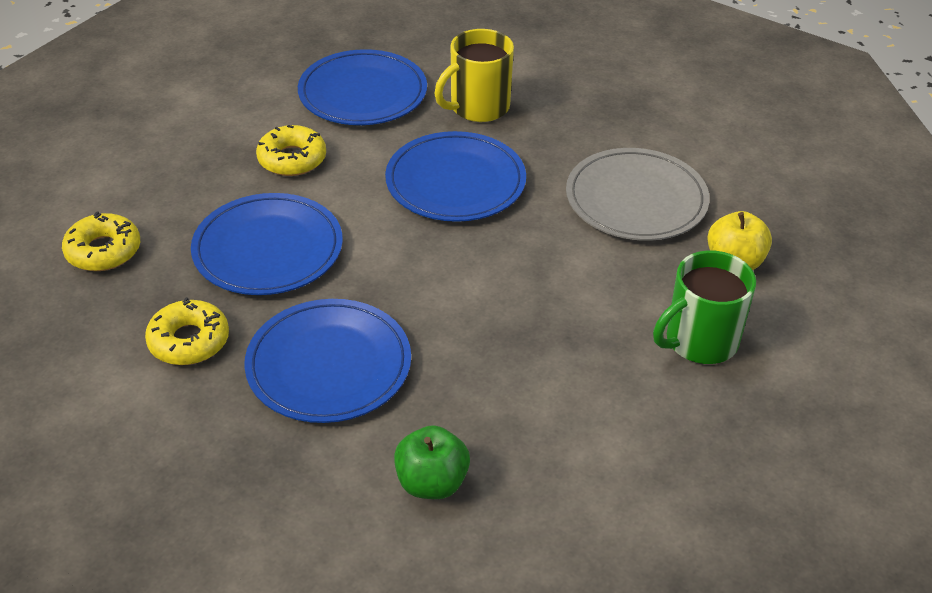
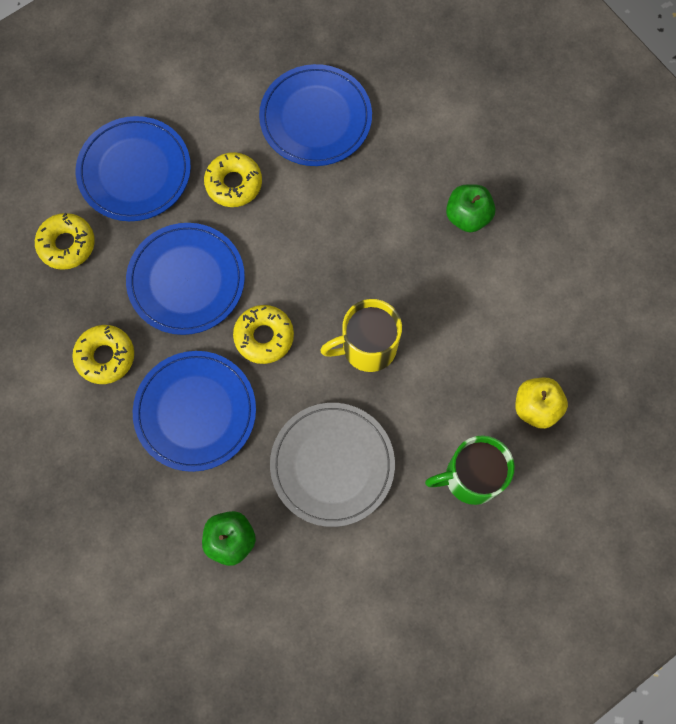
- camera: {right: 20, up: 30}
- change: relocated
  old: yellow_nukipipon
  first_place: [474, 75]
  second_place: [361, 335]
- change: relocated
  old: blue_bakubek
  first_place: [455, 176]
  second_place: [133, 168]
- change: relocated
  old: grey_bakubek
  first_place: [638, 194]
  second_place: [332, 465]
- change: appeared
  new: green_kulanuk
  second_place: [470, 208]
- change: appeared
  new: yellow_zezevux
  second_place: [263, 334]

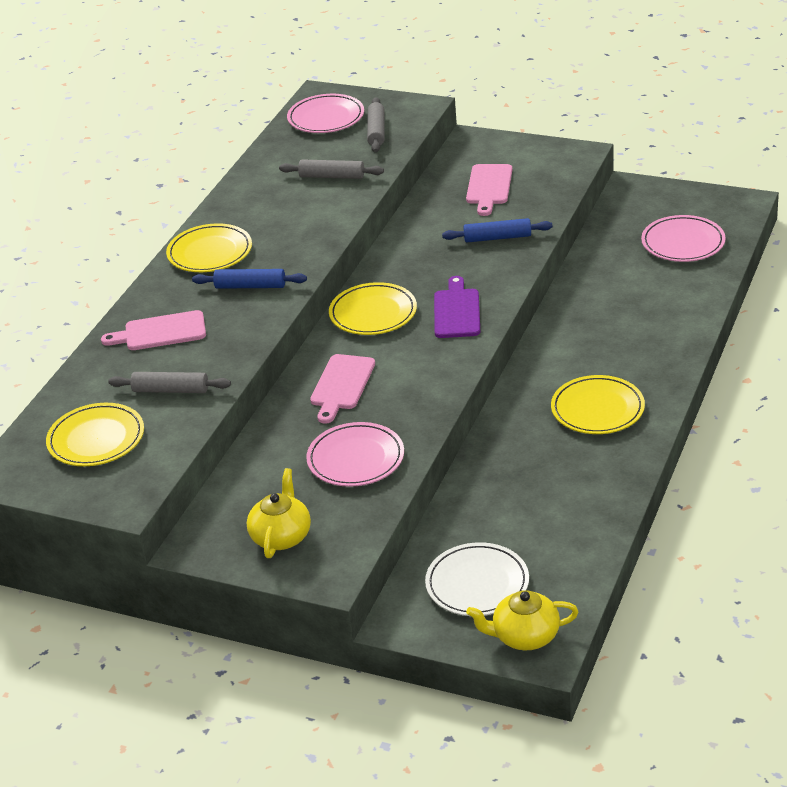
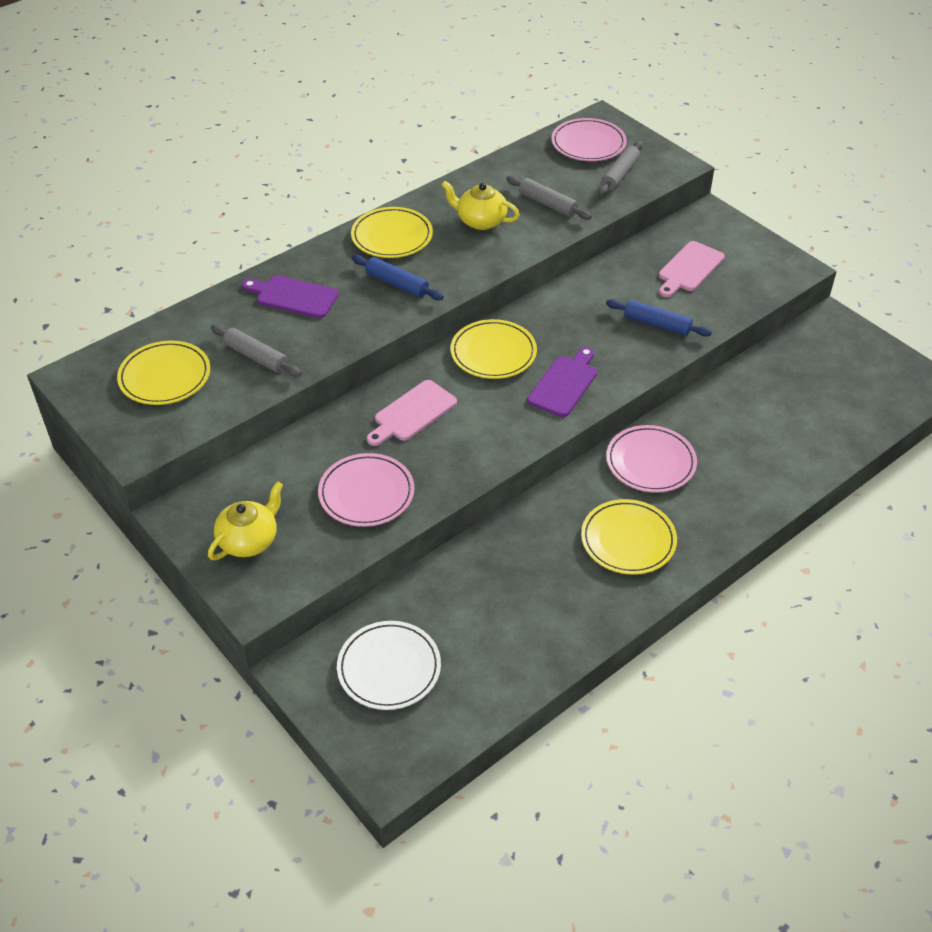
- camera: {right: 25, up: 10}
- change: relocated
  old: pink_bakubek
  first_place: [683, 238]
  second_place: [651, 459]
- change: colour
  old: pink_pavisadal
  new: purple_pavisadal
  first_place: [153, 330]
  second_place: [290, 296]
- change: relocated
  old: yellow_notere
  first_place: [522, 620]
  second_place: [480, 205]

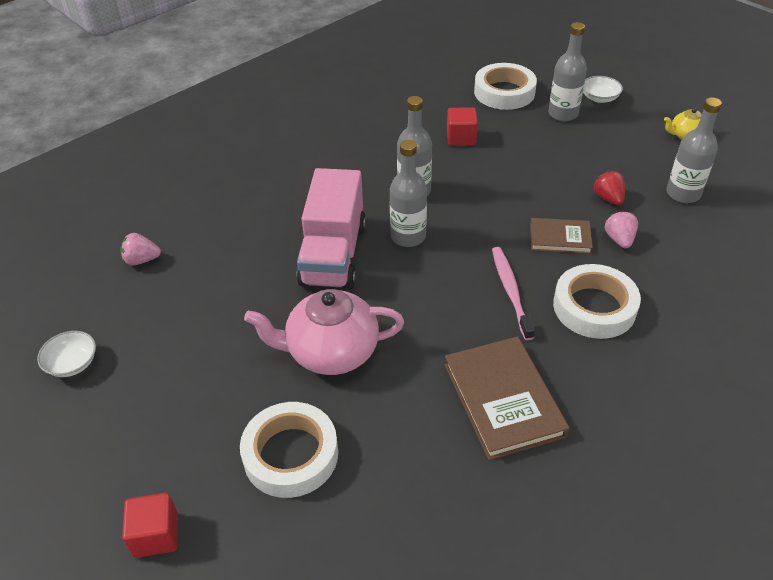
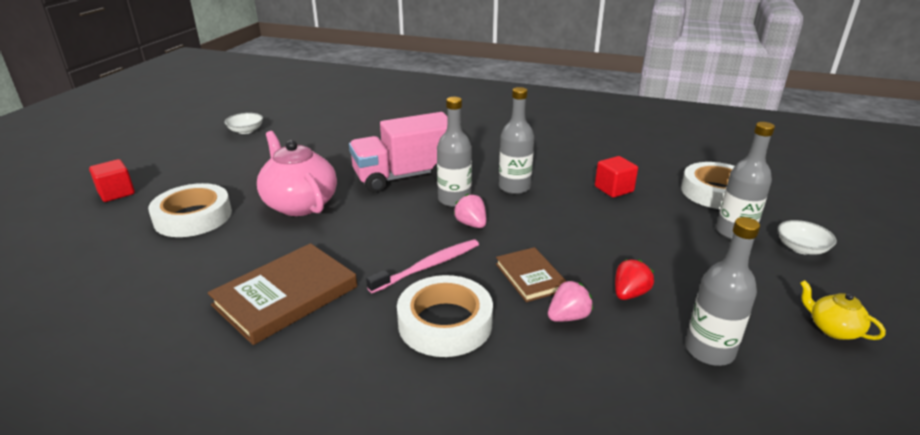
- camera: {right: 60, up: -15}
- change: relocated
  old: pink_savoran
  first_place: [140, 249]
  second_place: [470, 211]

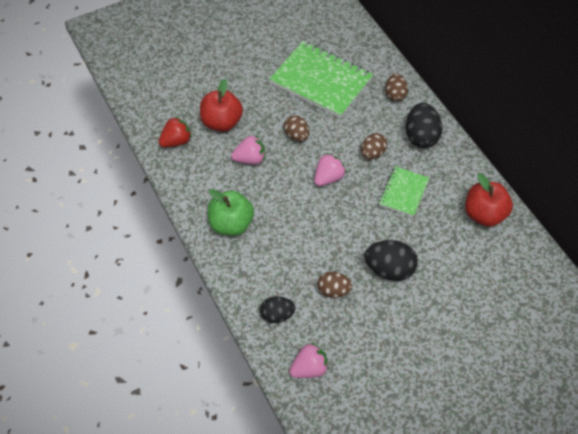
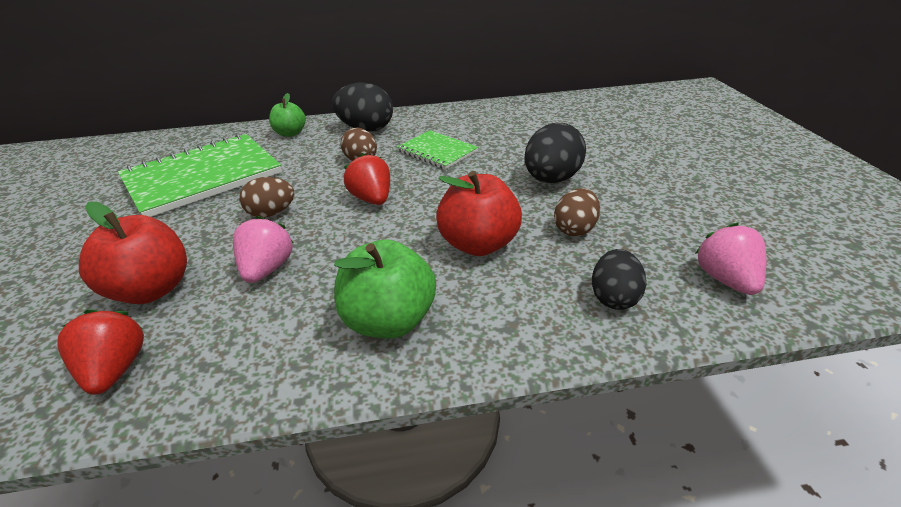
- camera: {right: -70, up: -20}
- change: exchanged
  old: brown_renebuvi
  new: green_kulanuk
  first_place: [396, 88]
  second_place: [287, 115]
- change: colour
  old: pink_savoran
  new: red_savoran
  first_place: [330, 169]
  second_place: [367, 179]
- change: relocated
  old: red_kulanuk
  first_place: [489, 200]
  second_place: [479, 213]

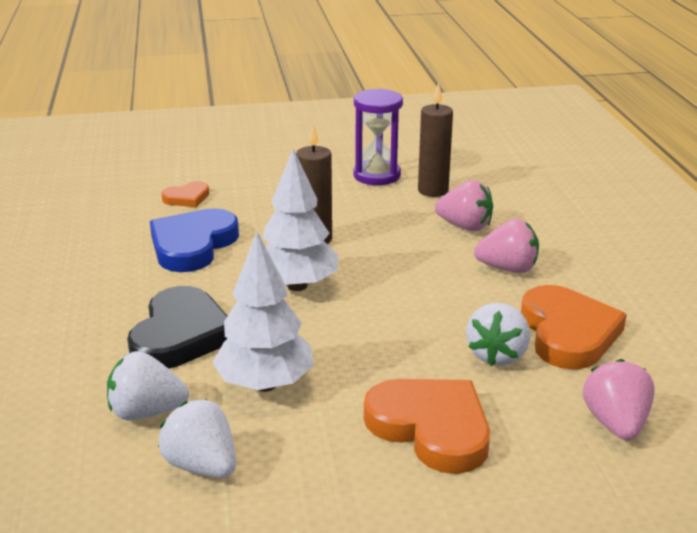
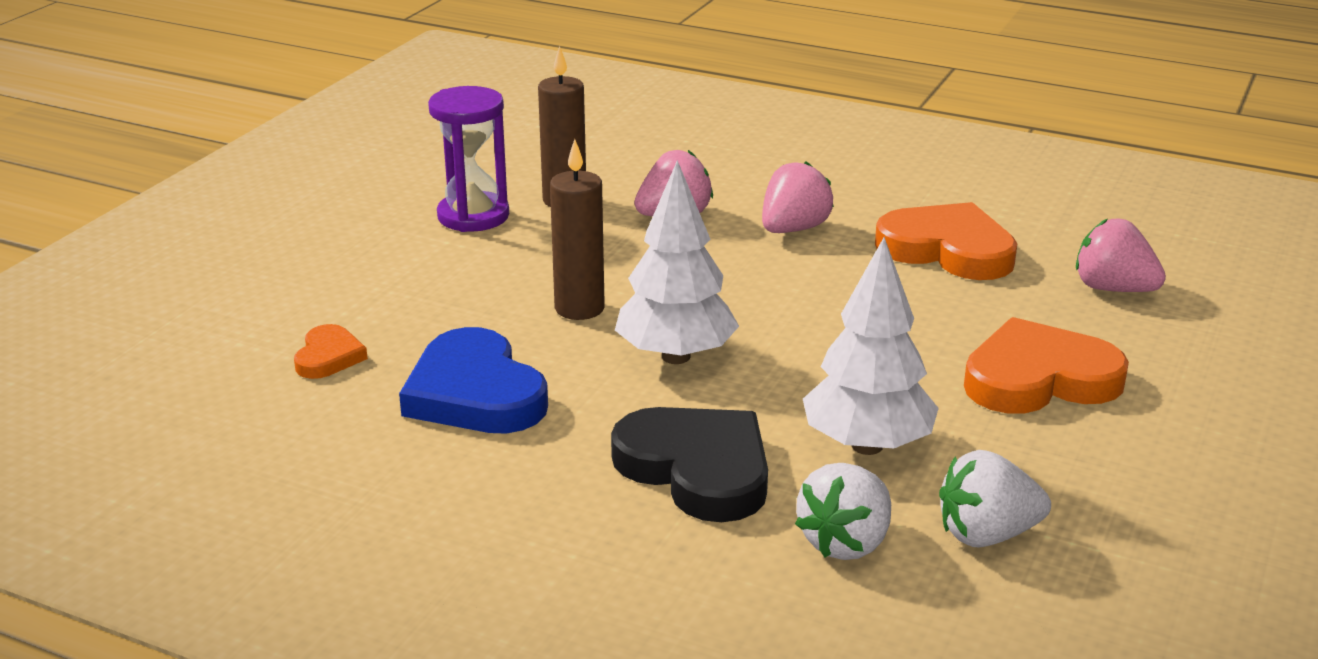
- camera: {right: -55, up: 0}
- change: missing
  old: white_savoran
  first_place: [498, 334]

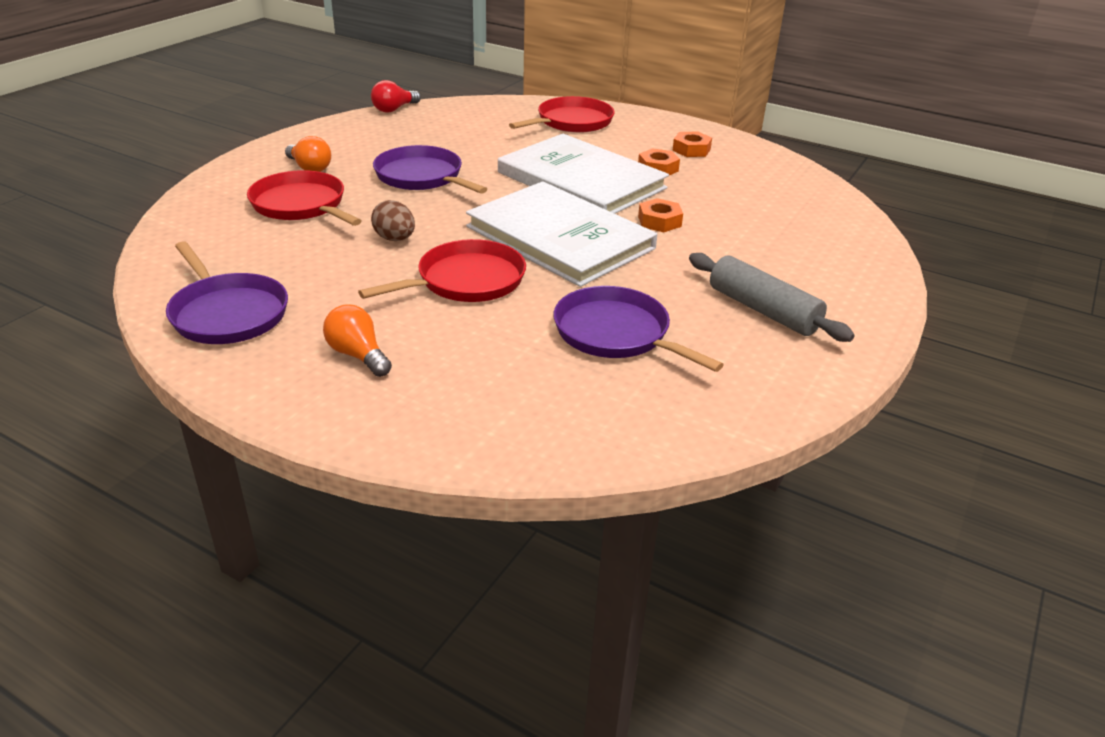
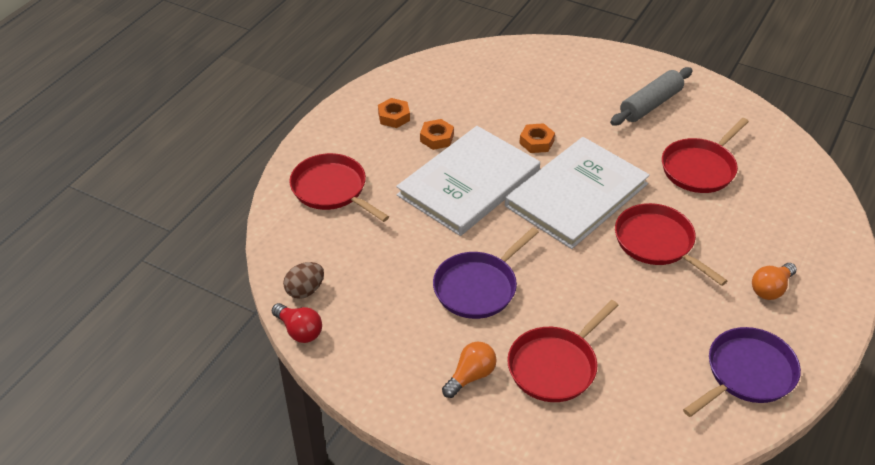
- camera: {right: -90, up: 10}
- change: relocated
  old: brown_renebuvi
  first_place: [393, 220]
  second_place: [303, 280]
- change: colour
  old: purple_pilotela
  new: red_pilotela
  first_place: [639, 329]
  second_place: [705, 155]

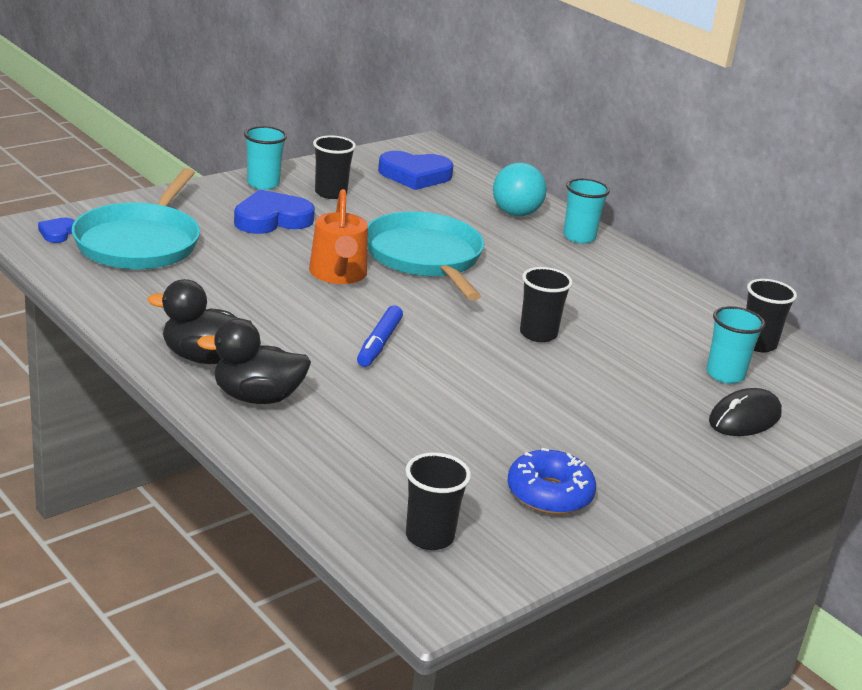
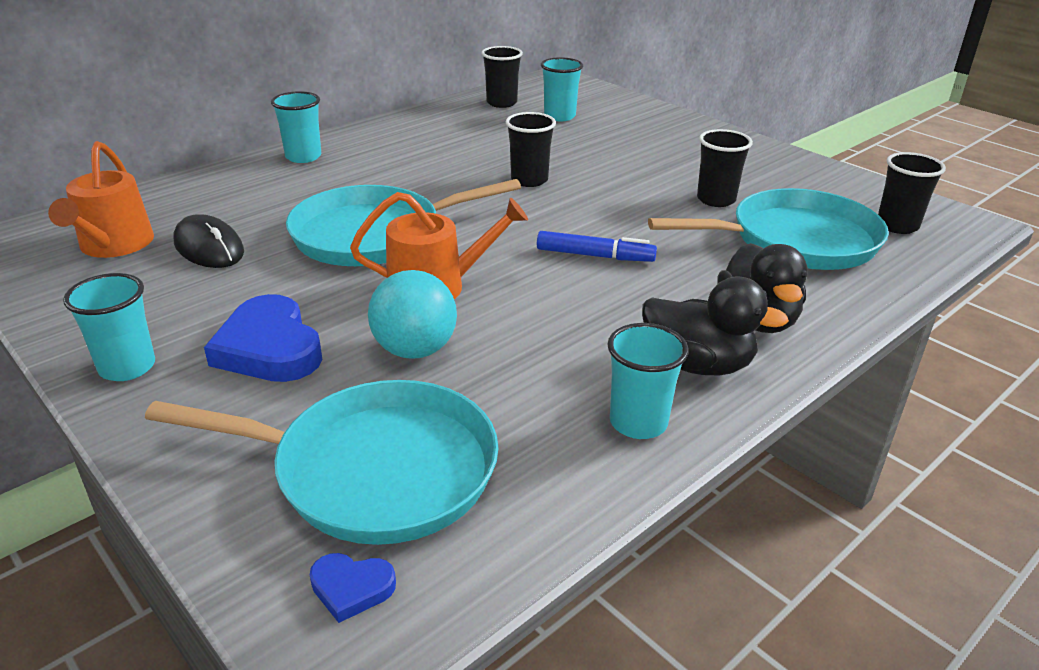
- camera: {right: -90, up: 5}
- change: relocated
  old: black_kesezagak
  first_place: [334, 167]
  second_place: [725, 168]
- change: exchanged
  old: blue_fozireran
  new: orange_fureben
  first_place: [416, 170]
  second_place: [101, 199]
- change: relocated
  old: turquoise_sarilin
  first_place: [520, 189]
  second_place: [412, 314]
- change: spun
  old: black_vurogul
  first_place: [200, 321]
  second_place: [715, 325]
  degrees: -75
- change: relocated
  old: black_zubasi
  first_place: [745, 412]
  second_place: [209, 241]
- change: missing
  old: blue_zezevux
  first_place: [551, 481]
- change: appeared
  new: turquoise_pilotela
  second_place: [768, 229]
- change: appeared
  new: turquoise_kesezagak
  second_place: [648, 381]

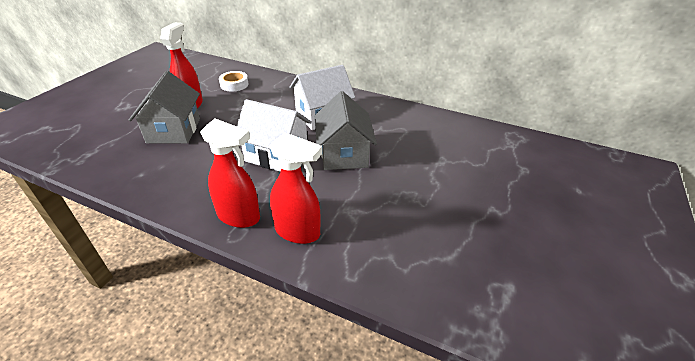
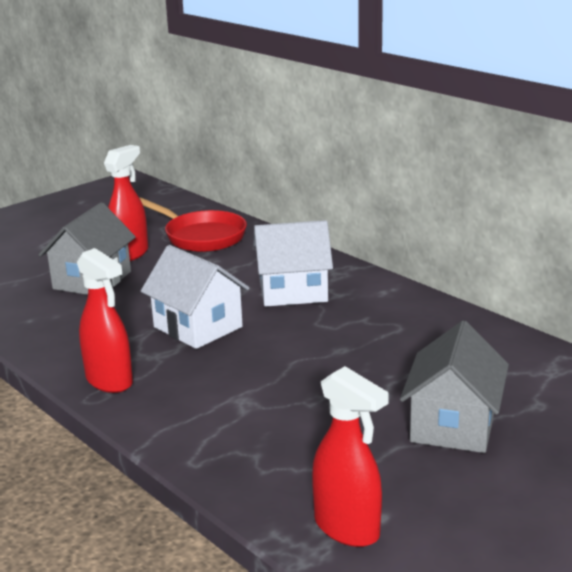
- camera: {right: 25, up: -15}
- change: exchanged
  old: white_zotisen
  new: red_pilotela
  first_place: [233, 81]
  second_place: [193, 225]
- change: relocated
  old: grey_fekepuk
  first_place: [345, 130]
  second_place: [454, 386]
- change: relocated
  old: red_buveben
  first_place: [295, 188]
  second_place: [350, 456]

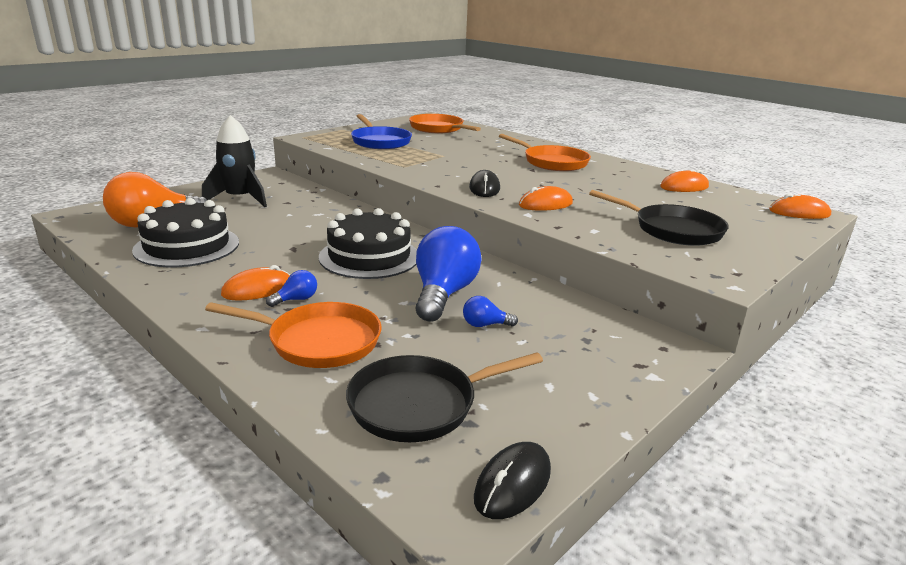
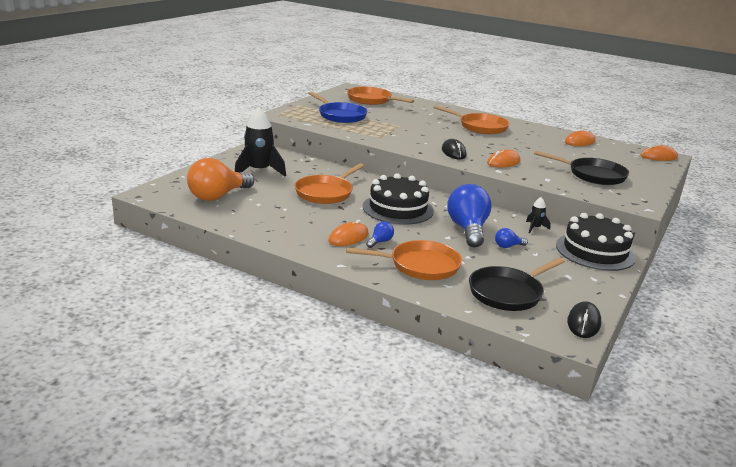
- camera: {right: -15, up: 0}
- change: relocated
  old: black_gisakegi
  first_place: [185, 232]
  second_place: [596, 242]
- change: appeared
  new: orange_pilotela
  second_place: [329, 183]
- change: appeared
  new: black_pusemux
  second_place: [538, 215]

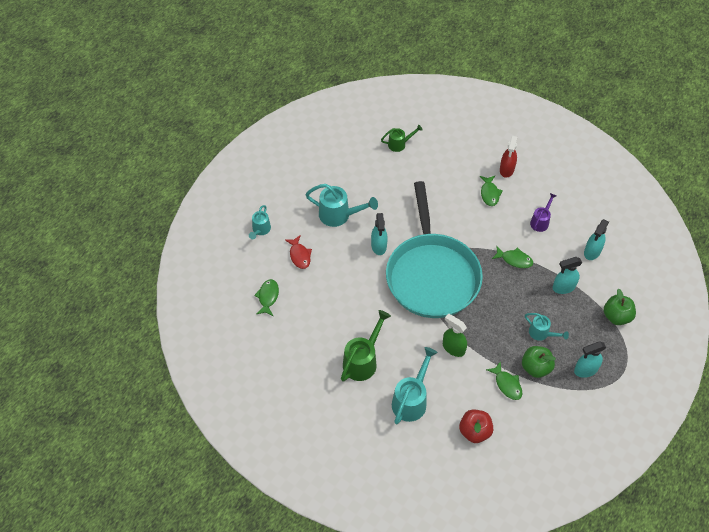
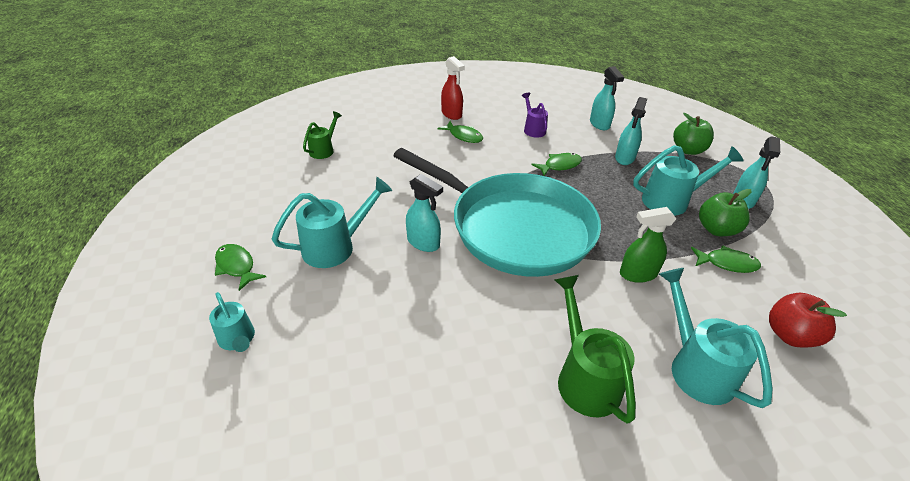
- camera: {right: -50, up: -15}
- change: missing
  old: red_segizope
  first_place: [298, 252]
- change: relocated
  old: green_segizope
  first_place: [266, 297]
  second_place: [240, 267]
- change: size
  old: turquoise_fureben
  first_place: [547, 327]
  second_place: [688, 180]
  factor: 1.67

